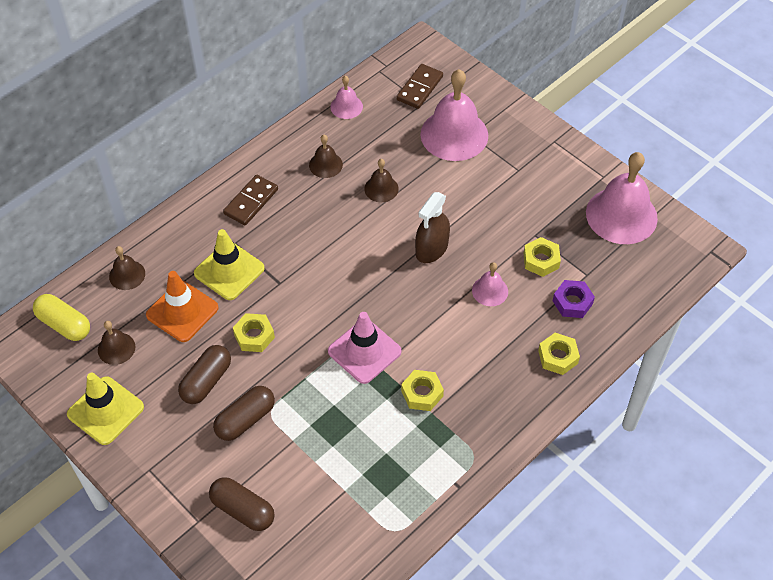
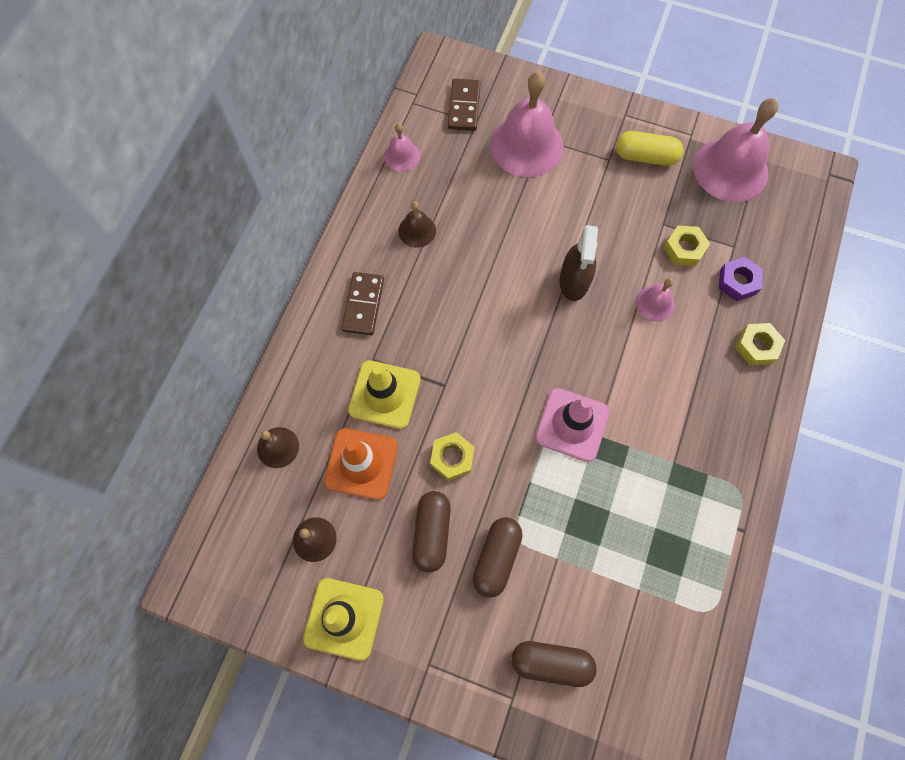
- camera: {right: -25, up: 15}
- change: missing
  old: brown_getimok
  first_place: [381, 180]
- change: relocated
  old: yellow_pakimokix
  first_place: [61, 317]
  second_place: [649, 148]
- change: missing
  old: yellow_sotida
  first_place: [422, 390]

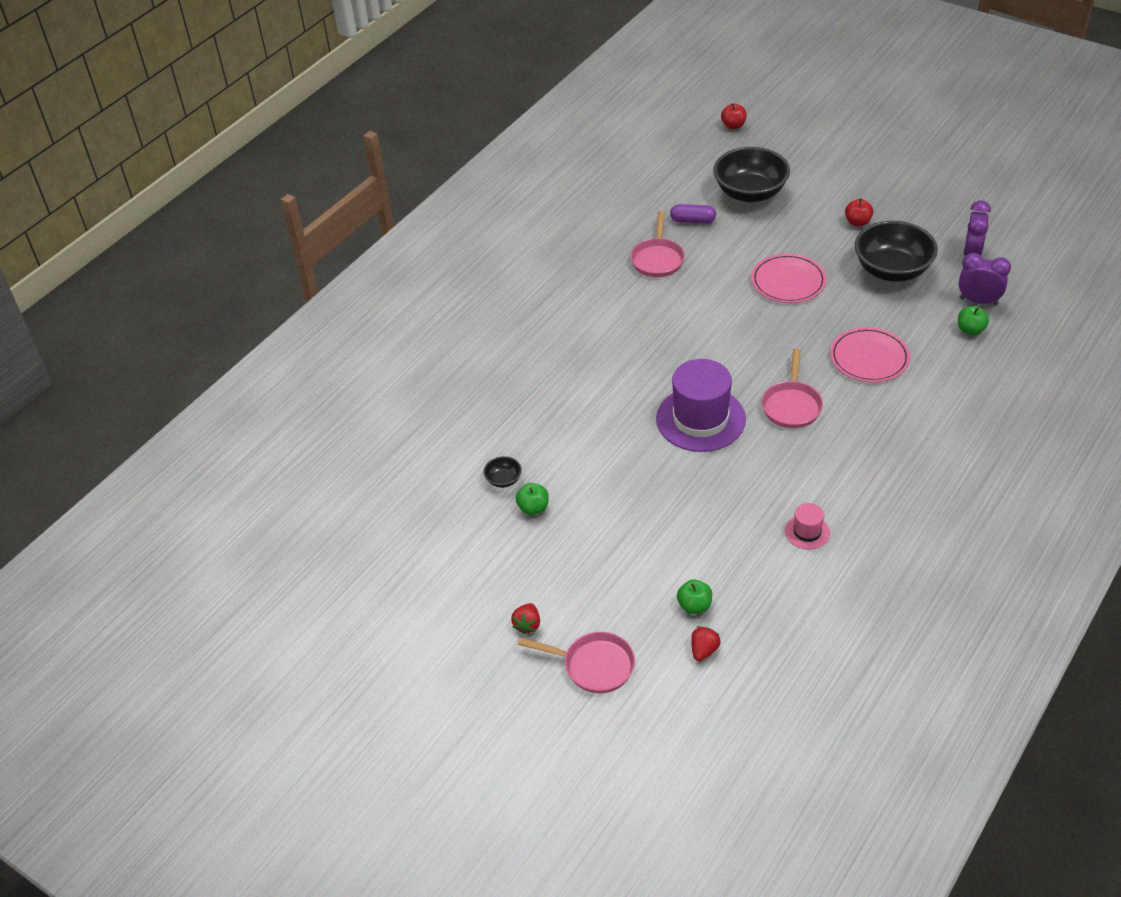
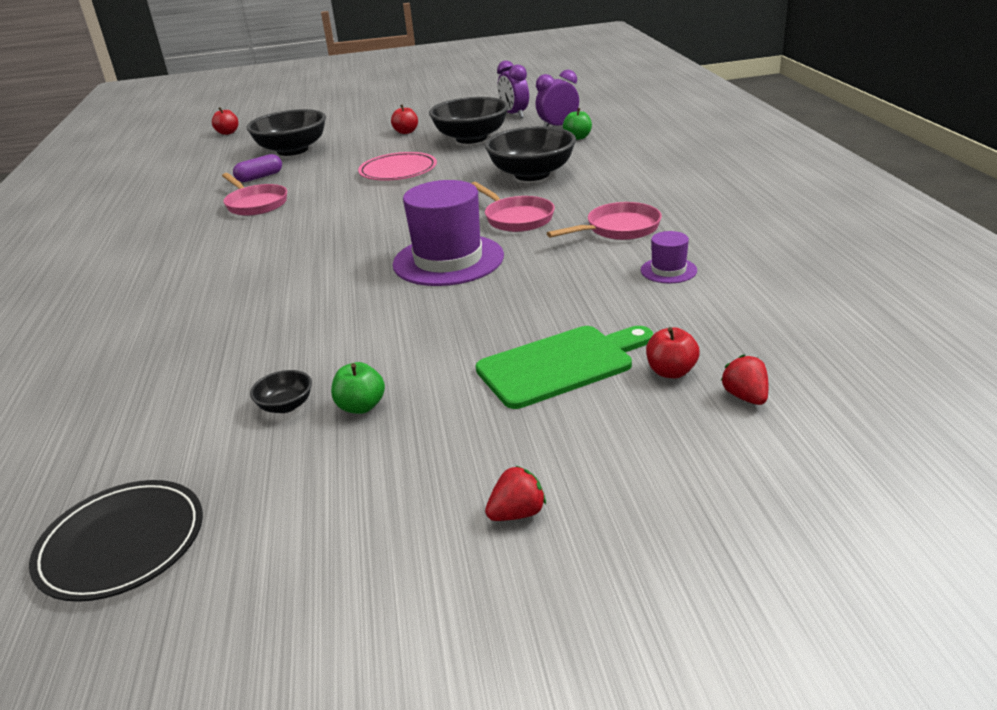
- camera: {right: -45, up: -15}
- change: exchanged
  old: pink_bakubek
  new: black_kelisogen
  first_place: [870, 355]
  second_place: [530, 153]
- change: colour
  old: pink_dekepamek
  new: purple_dekepamek
  first_place: [807, 526]
  second_place: [669, 257]
- change: colour
  old: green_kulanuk
  new: red_kulanuk
  first_place: [694, 597]
  second_place: [673, 352]
- change: spun
  old: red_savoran
  first_place: [525, 619]
  second_place: [515, 493]
  degrees: -90
- change: relocated
  old: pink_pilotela
  first_place: [576, 662]
  second_place: [604, 221]
- change: appeared
  new: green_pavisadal
  second_place: [564, 367]
- change: appeared
  new: black_bakubek
  second_place: [116, 541]

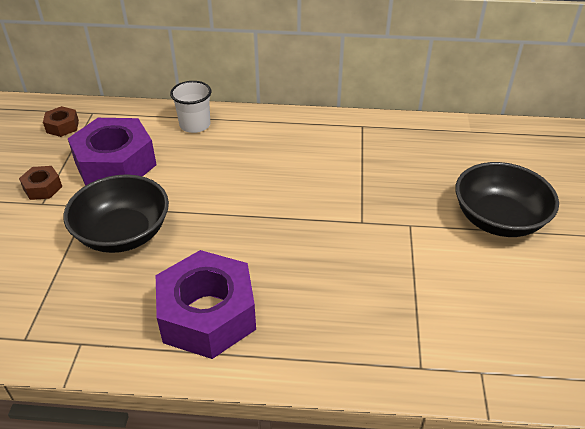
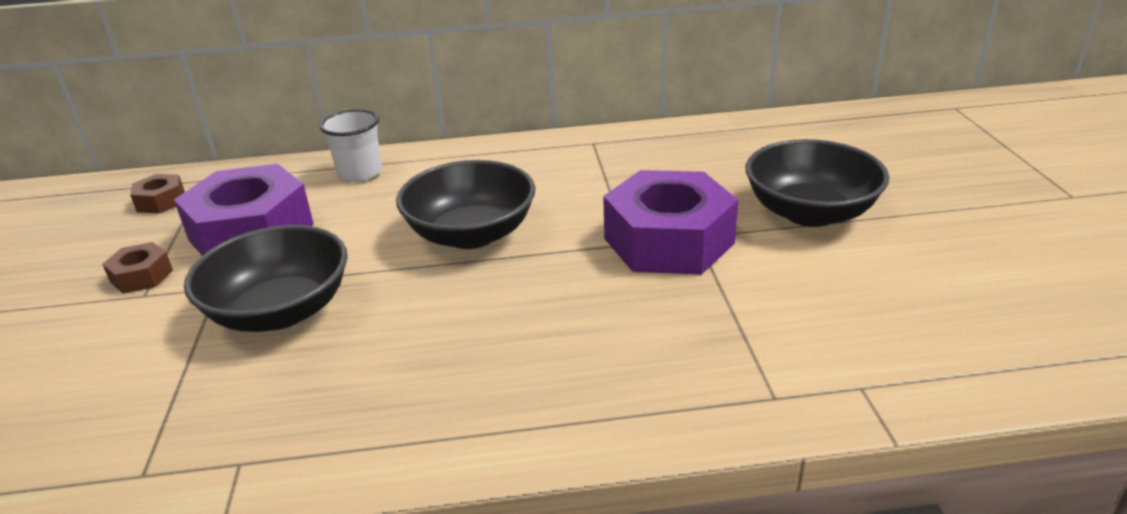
- camera: {right: -10, up: -10}
- change: relocated
  old: purple_sotida
  first_place: [206, 304]
  second_place: [670, 222]
- change: appeared
  new: black_kelisogen
  second_place: [465, 204]

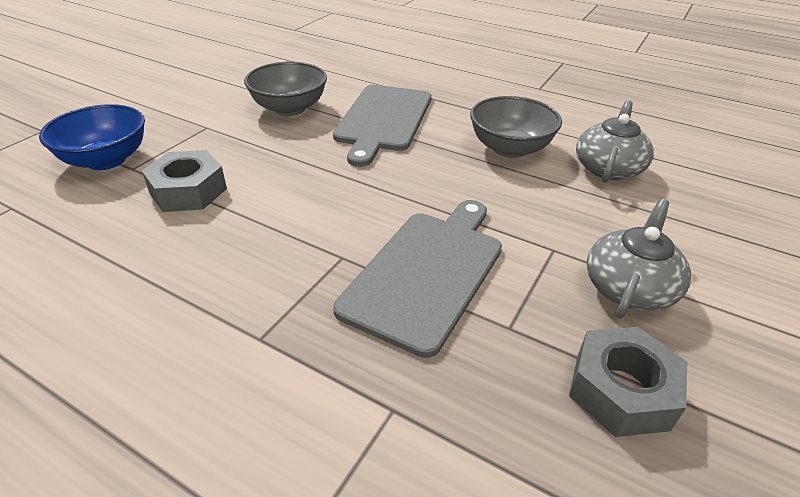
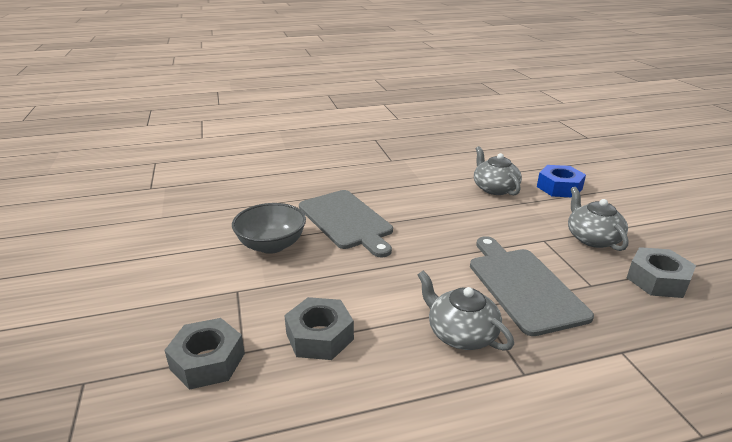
- camera: {right: -45, up: -10}
- change: missing
  old: grey_kelisogen
  first_place: [516, 127]
- change: exchanged
  old: blue_kelisogen
  new: grey_sotida
  first_place: [92, 137]
  second_place: [204, 354]
- change: appeared
  new: blue_sotida
  second_place: [561, 181]
- change: appeared
  new: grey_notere
  second_place: [466, 311]

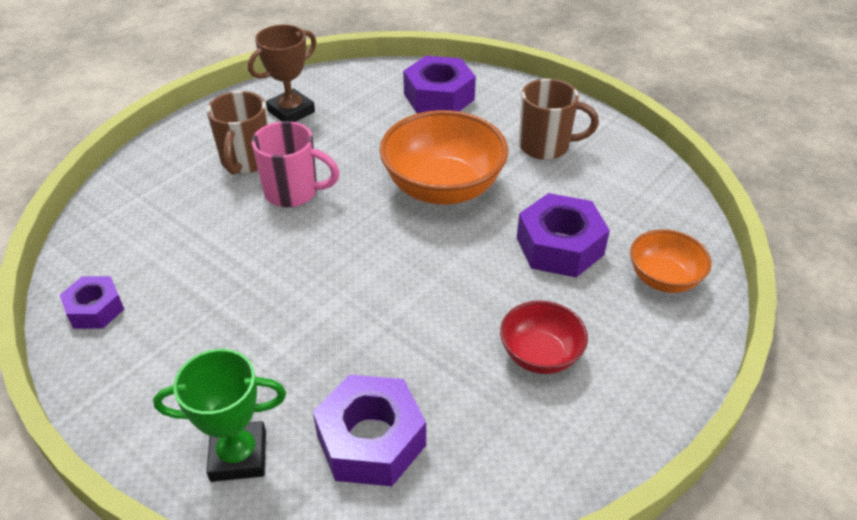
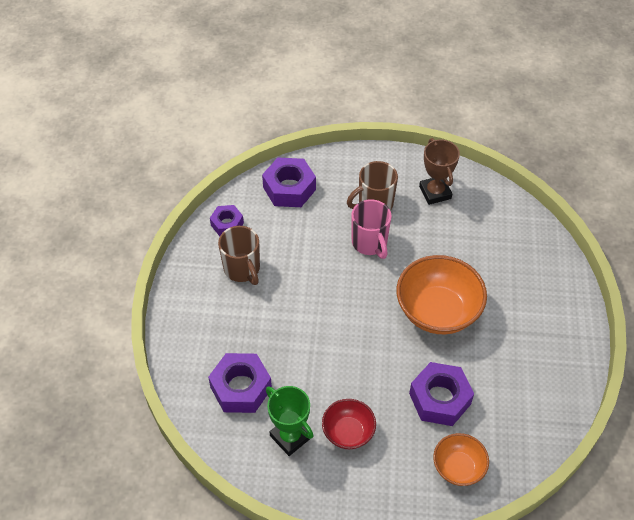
- camera: {right: 55, up: 10}
- change: spun
  old: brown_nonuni
  first_place: [282, 73]
  second_place: [439, 171]
  degrees: 60
- change: relocated
  old: purple_sotida
  first_place: [439, 84]
  second_place: [289, 182]
- change: relocated
  old: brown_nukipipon
  first_place: [559, 119]
  second_place: [239, 255]
- change: relocated
  old: green_nonuni
  first_place: [219, 415]
  second_place: [290, 421]

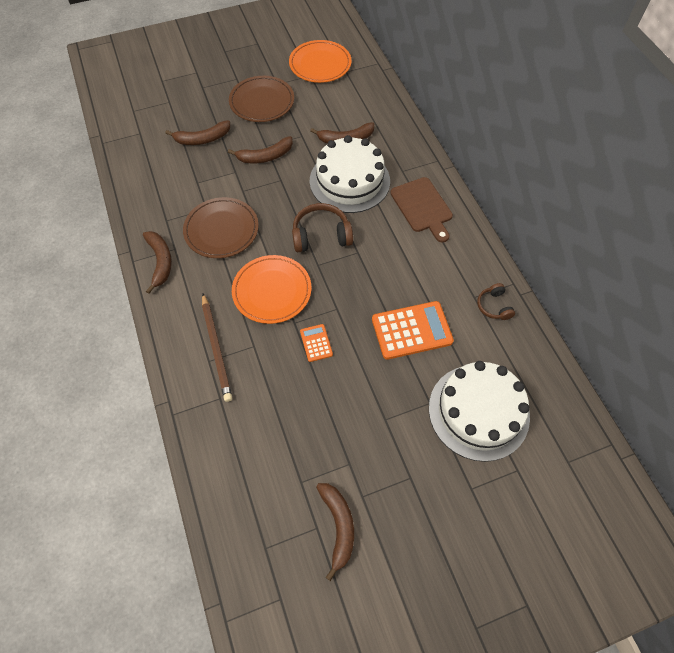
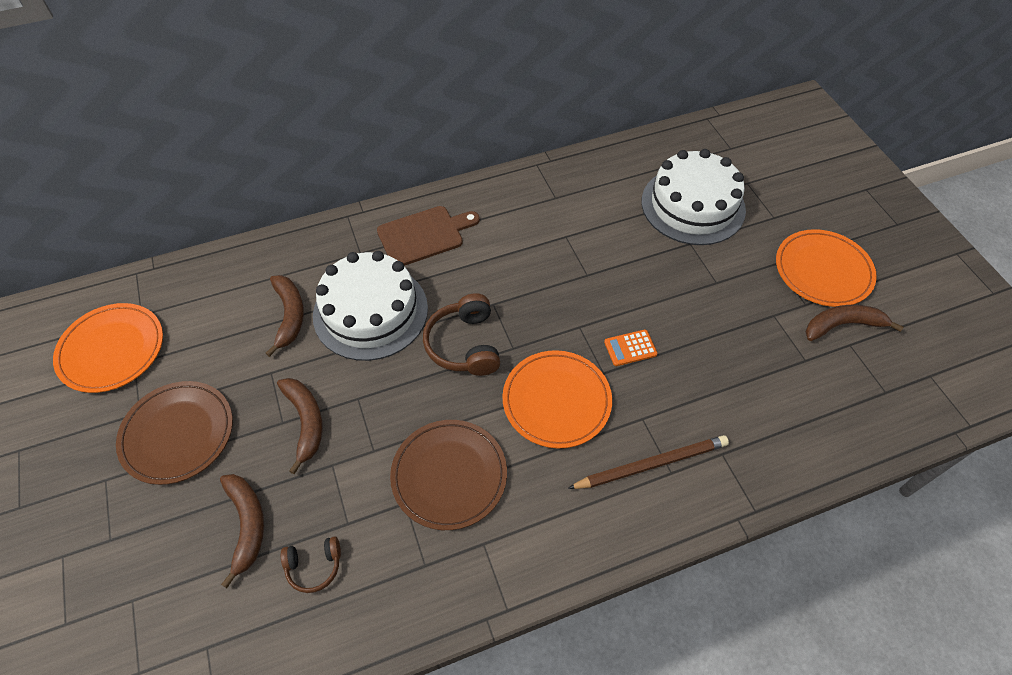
- camera: {right: -90, up: -5}
- change: missing
  old: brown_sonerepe
  first_place: [157, 262]
- change: relocated
  old: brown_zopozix
  first_place: [496, 301]
  second_place: [311, 564]
- change: missing
  old: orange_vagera
  first_place: [413, 330]
- change: appeared
  new: orange_bakubek
  second_place: [826, 268]

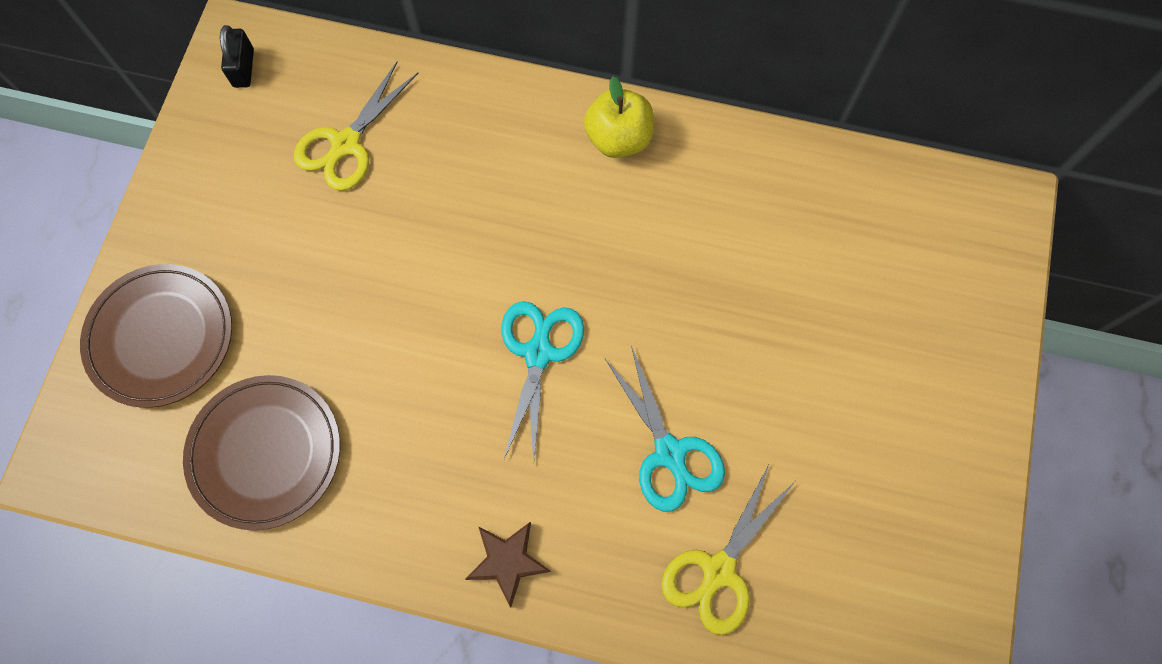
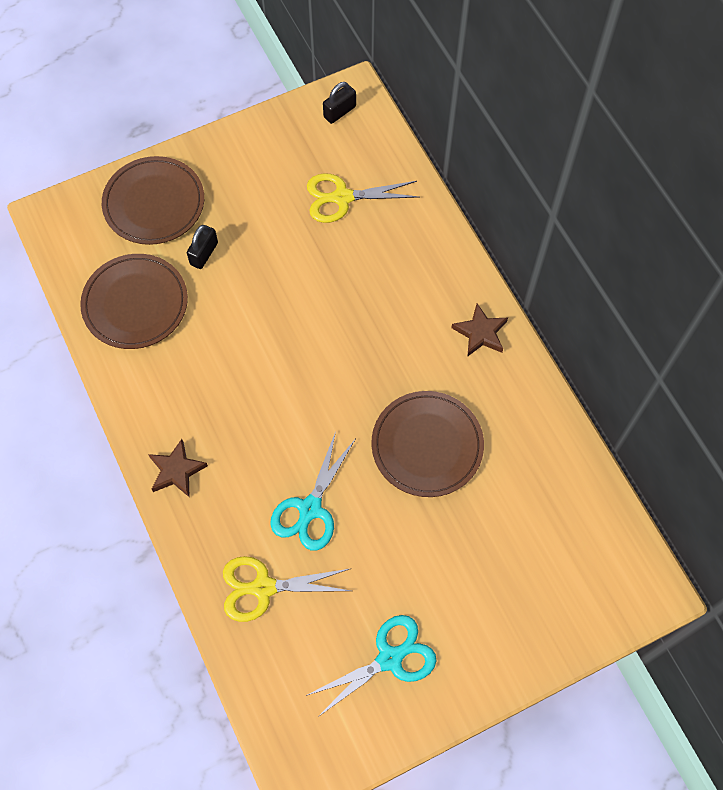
- camera: {right: 50, up: -5}
- change: exchanged
  old: yellow_kulanuk
  new: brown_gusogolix
  first_place: [619, 117]
  second_place: [480, 330]
- change: relocated
  old: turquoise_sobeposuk
  first_place: [542, 382]
  second_place: [371, 666]
- change: appeared
  new: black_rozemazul
  second_place: [202, 247]
- change: appeared
  new: brown_bakubek
  second_place: [427, 444]

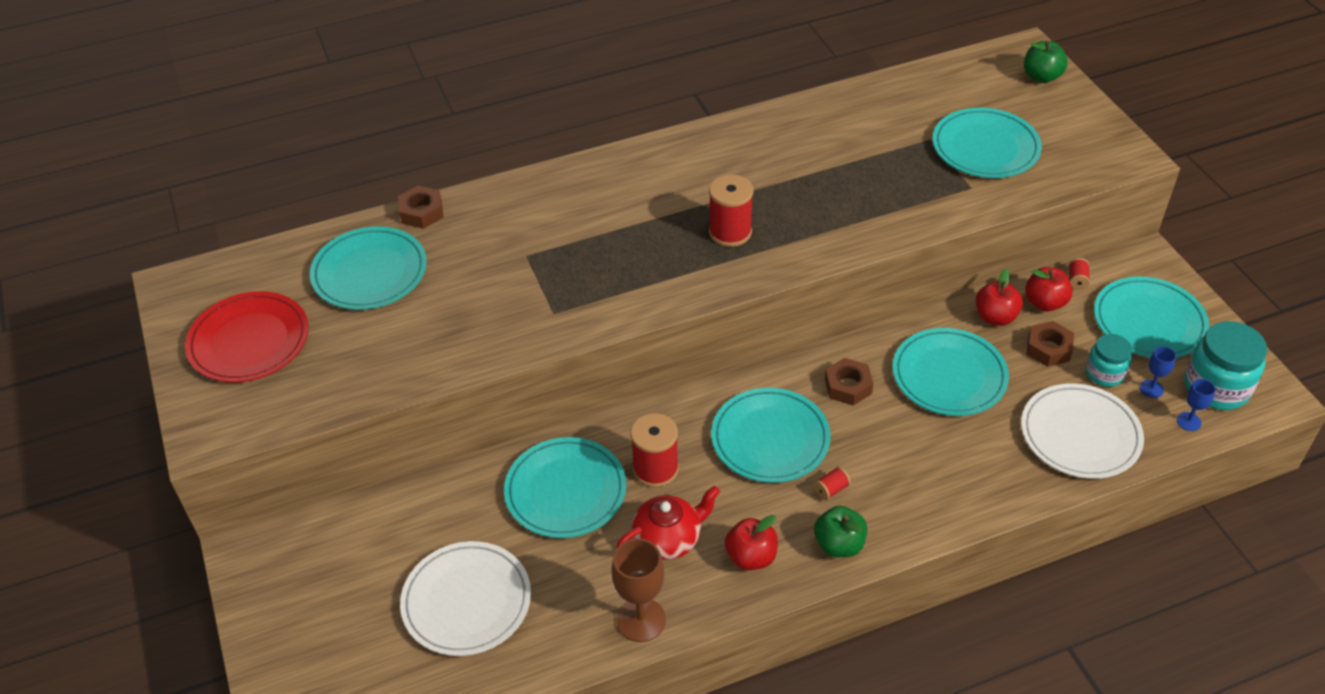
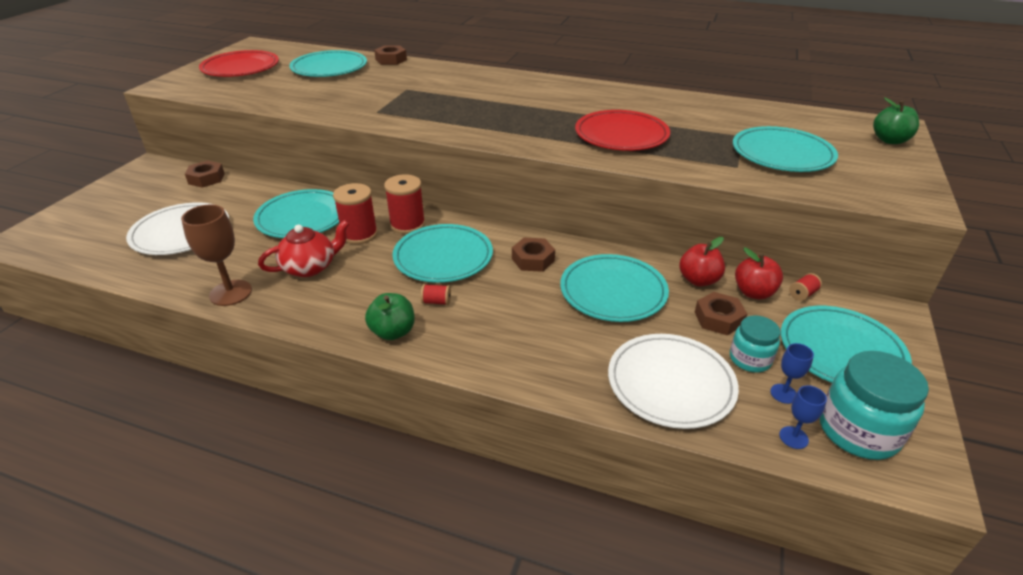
- camera: {right: 40, up: -10}
- change: relocated
  old: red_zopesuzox
  first_place: [731, 210]
  second_place: [404, 204]
- change: spun
  old: red_notere
  first_place: [668, 523]
  second_place: [303, 248]
  degrees: -45
- change: missing
  old: red_kulanuk
  first_place: [751, 542]
- change: appeared
  new: red_bakubek
  second_place: [622, 130]
- change: appeared
  new: brown_sotida
  second_place: [205, 174]

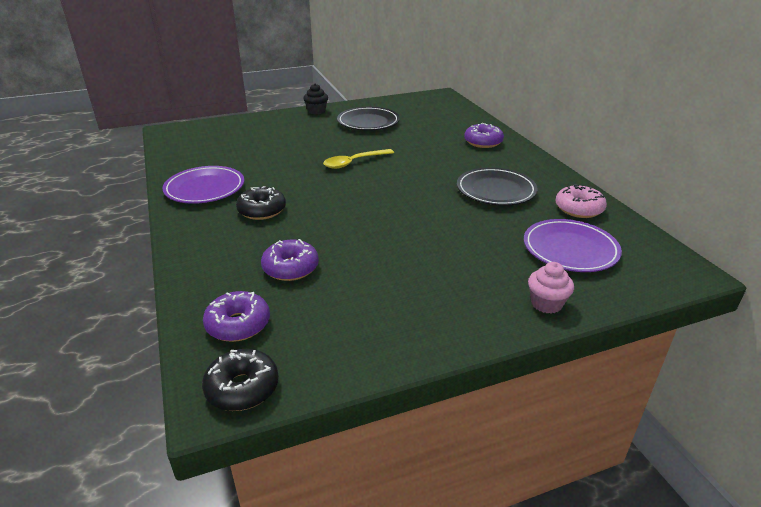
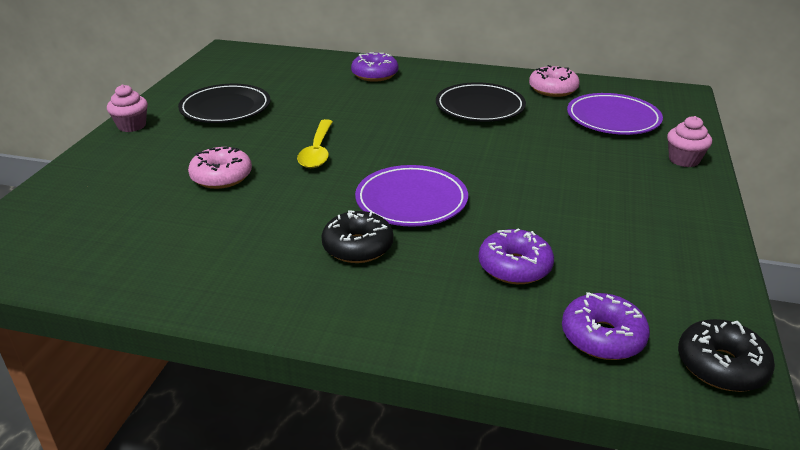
- camera: {right: -55, up: 0}
- change: colour
  old: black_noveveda
  new: pink_noveveda
  first_place: [315, 98]
  second_place: [127, 108]
- change: relocated
  old: purple_bakubek
  first_place: [203, 185]
  second_place: [411, 196]
- change: appeared
  new: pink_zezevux
  second_place: [220, 168]

